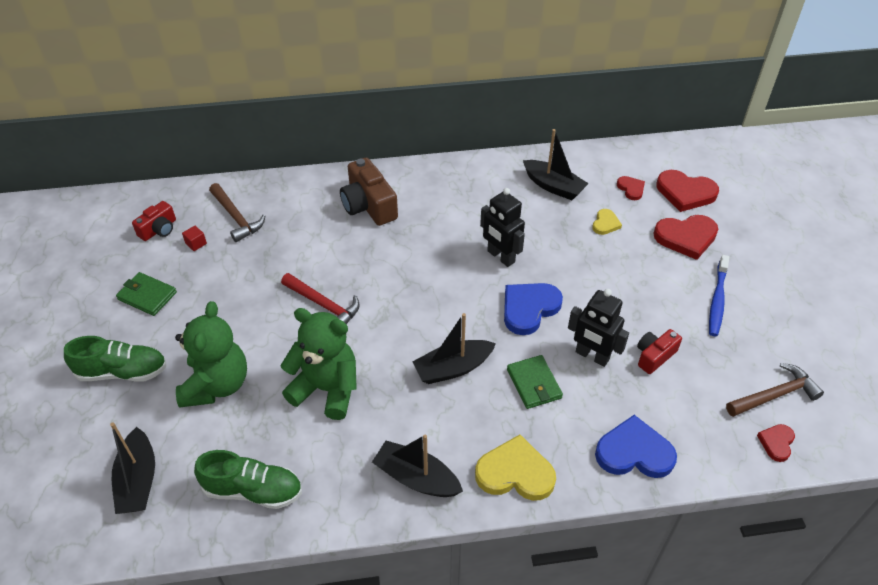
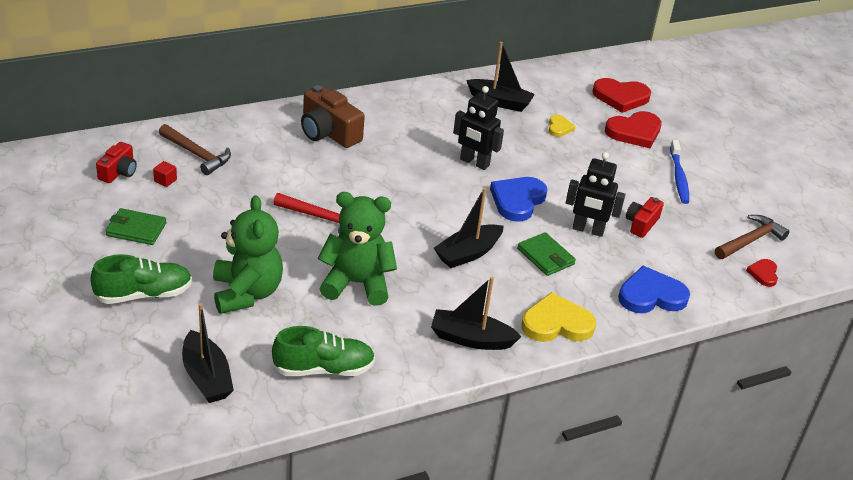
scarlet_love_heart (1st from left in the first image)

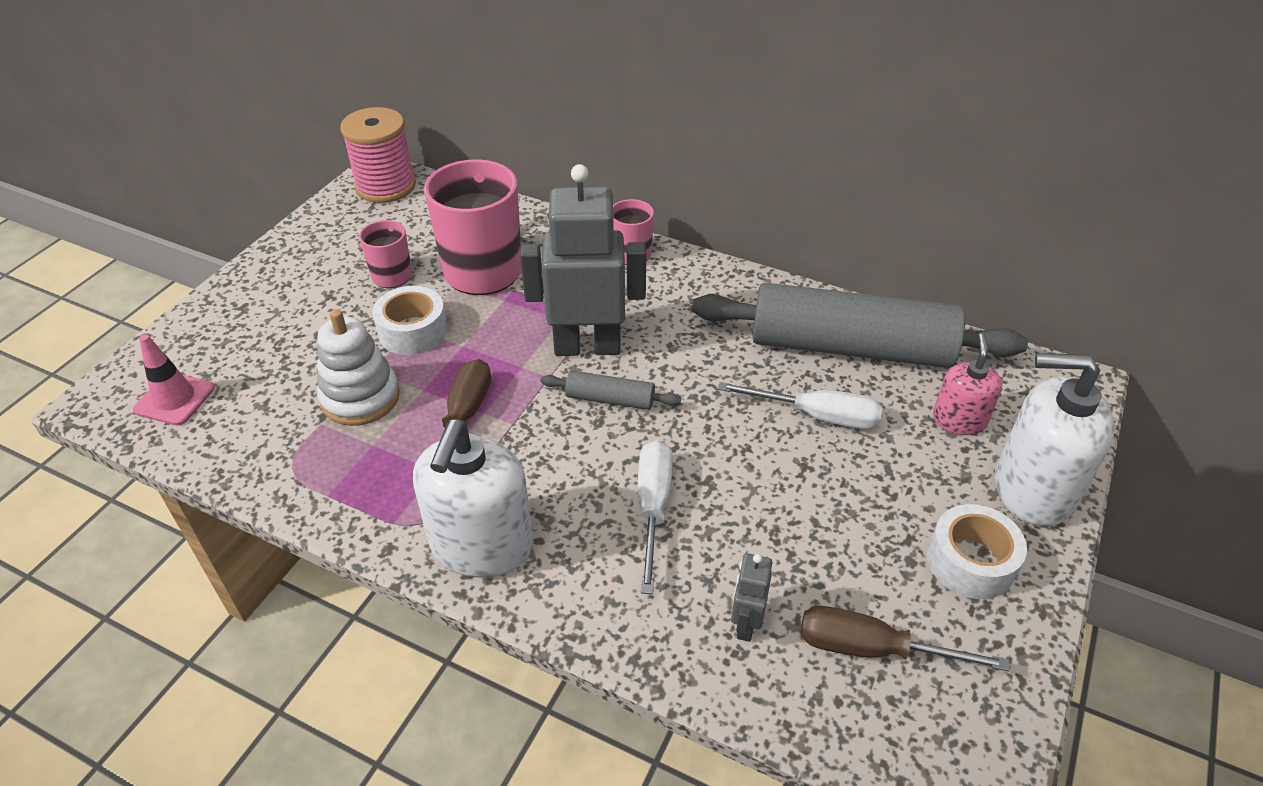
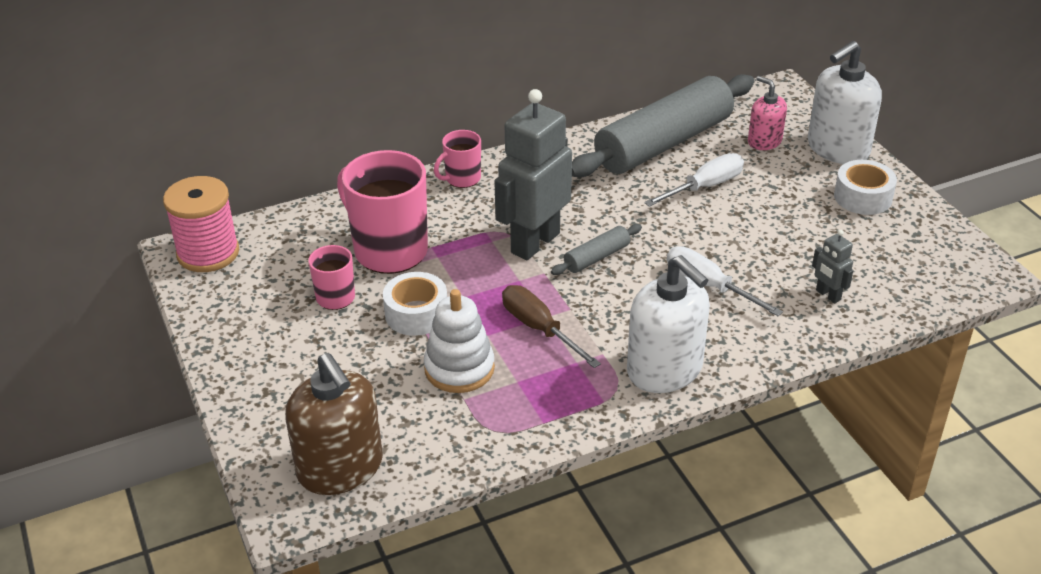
brown_pump_bottle
brown_hand_screwdriver (2nd from left in the first image)

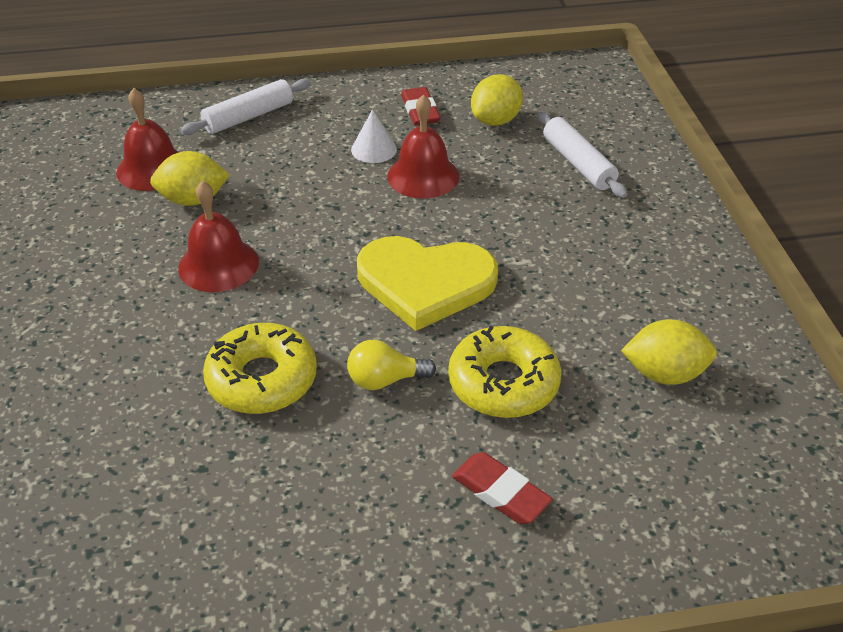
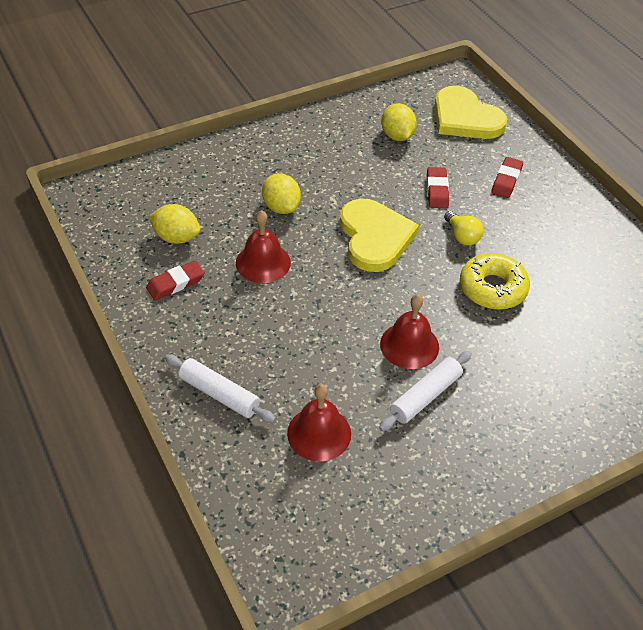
bright_yellow_toy_lemon (2nd from left)
pure_white_cone_shape
scarlet_gum_eraser (2nd from left)
pure_white_dough_roller (2nd from left)
bright_yellow_love_heart (2nd from left)

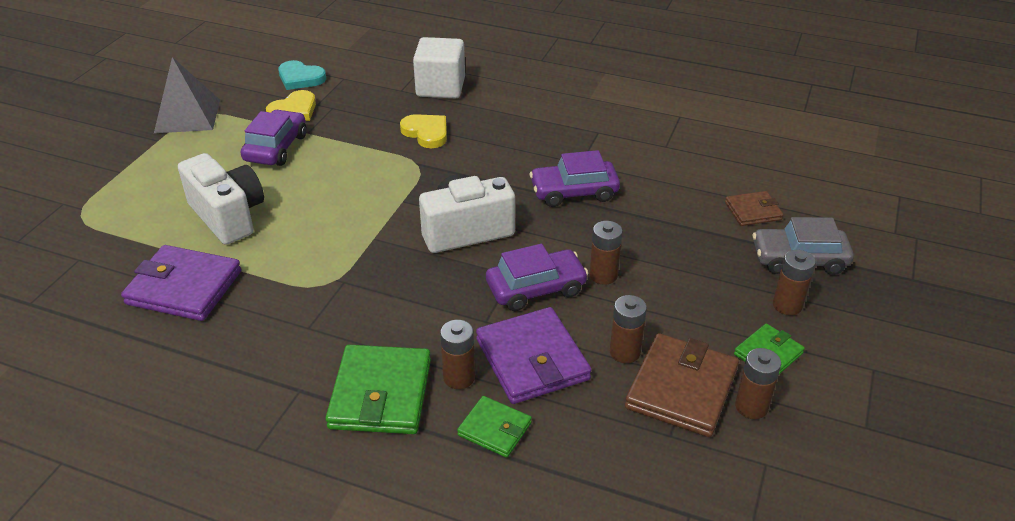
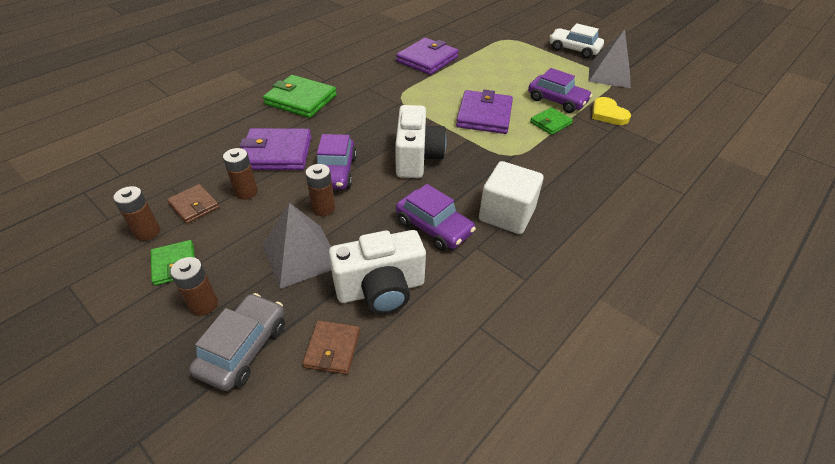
pure_white_compact_camera (1st from left)
turquoise_love_heart
bright_yellow_love_heart (2nd from left in the first image)
pure_white_block
brown_AA_battery (1st from left in the first image)
emerald_billfold (3rd from left)
violet_car (2nd from left)
brown_billfold (1st from left)
grey_pyramid_shape (1st from left)
violet_billfold (3rd from left)
pure_white_car

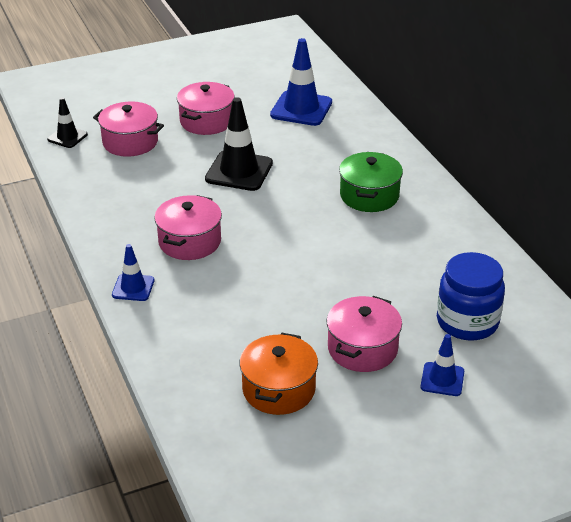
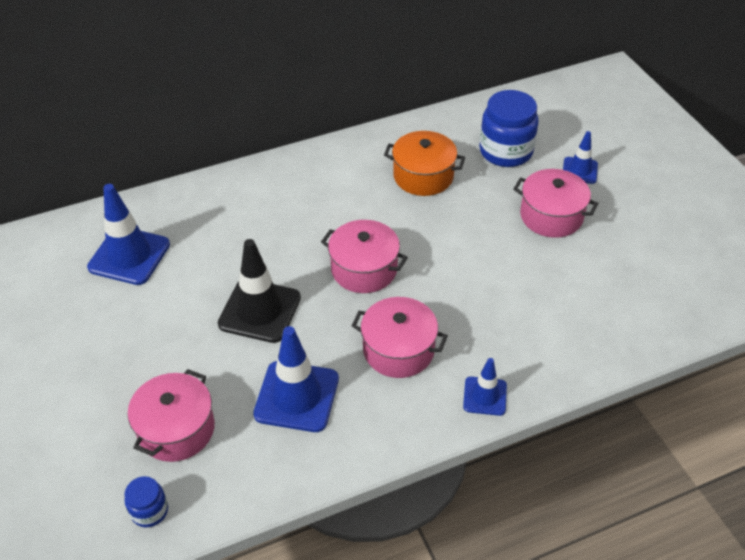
blue_jam_jar (1st from left)
rosy_pot (2nd from left)
orange-coloured_pot
emerald_pot
blue_traffic_cone (2nd from left)

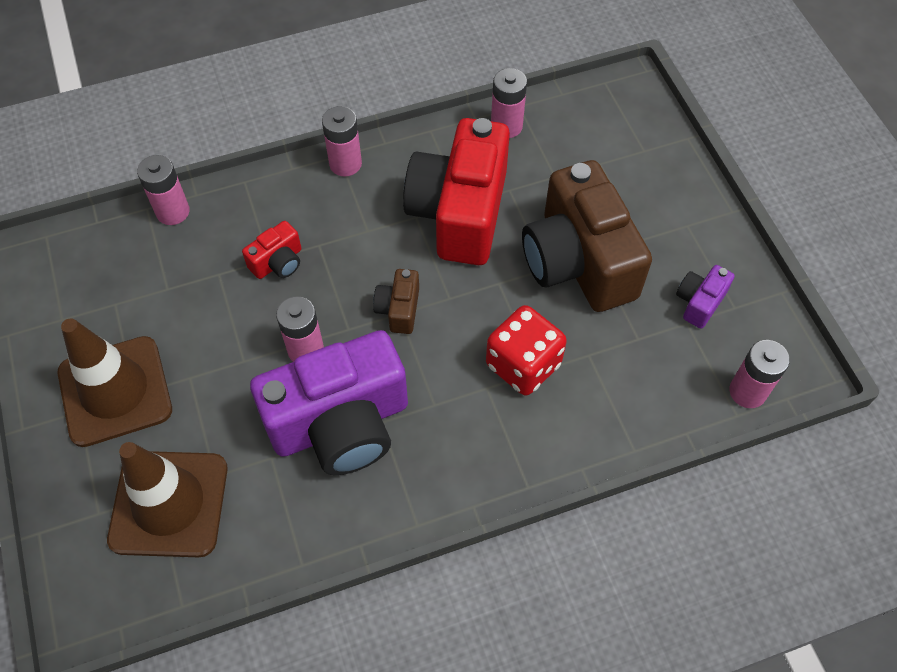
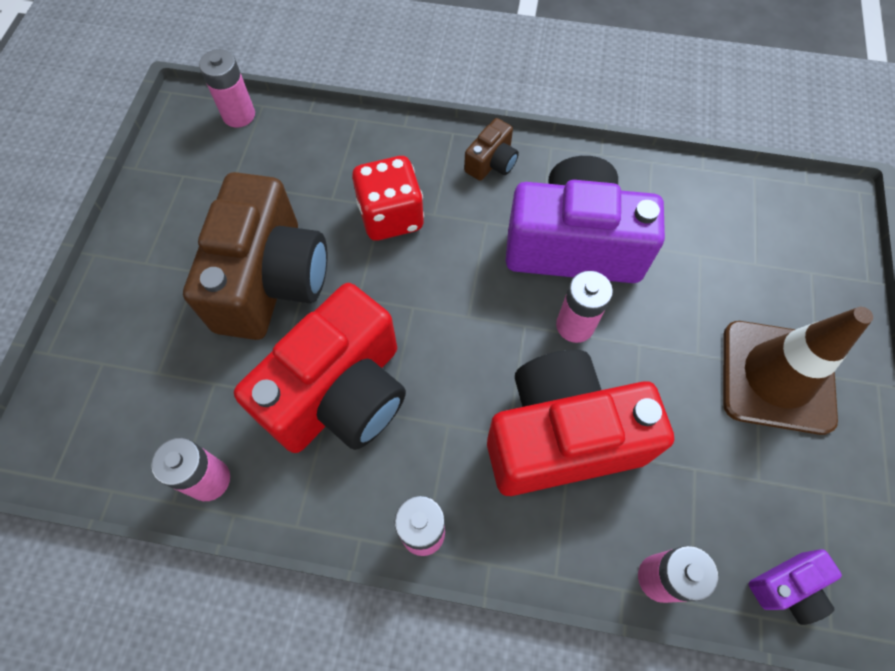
brown_traffic_cone (2nd from left in the first image)
scarlet_compact_camera (2nd from left)
brown_compact_camera (2nd from left)
violet_compact_camera (2nd from left)

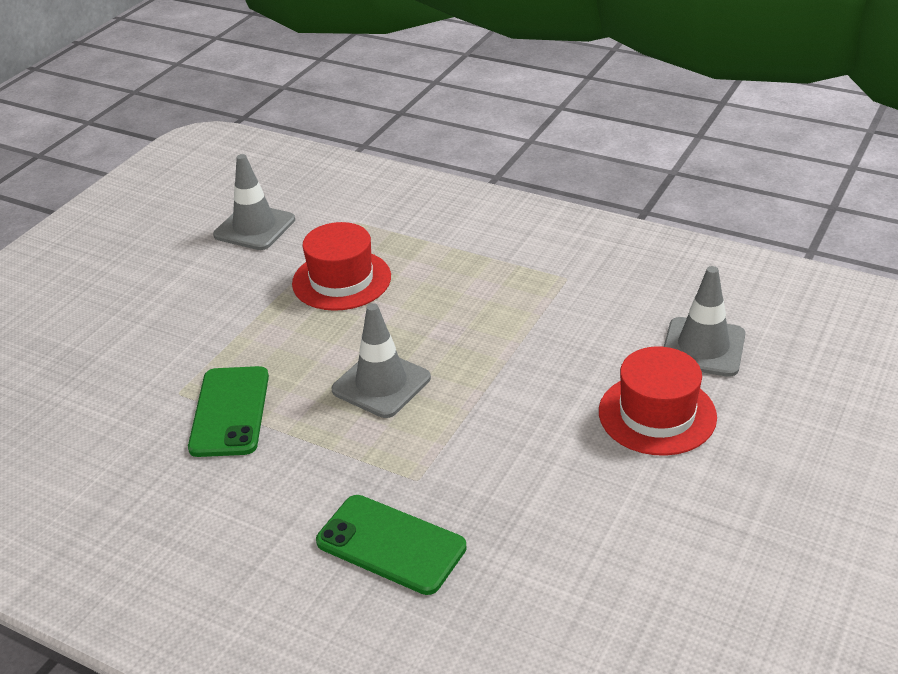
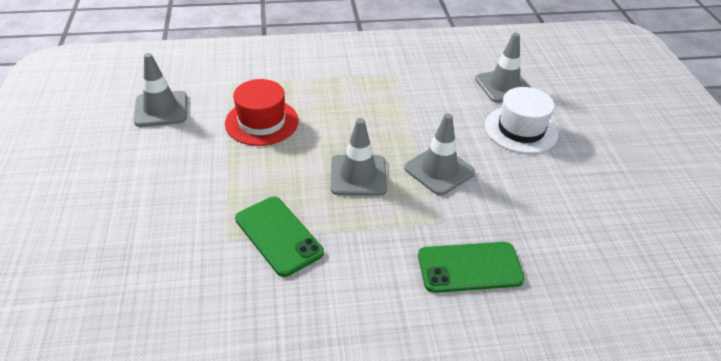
pure_white_top_hat
grey_traffic_cone (3rd from left)

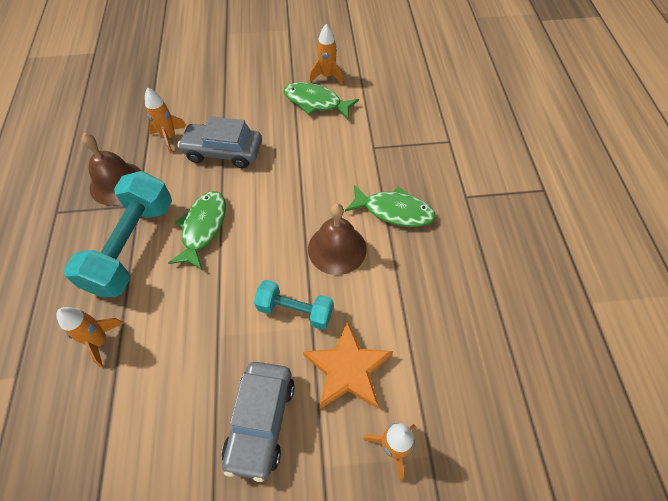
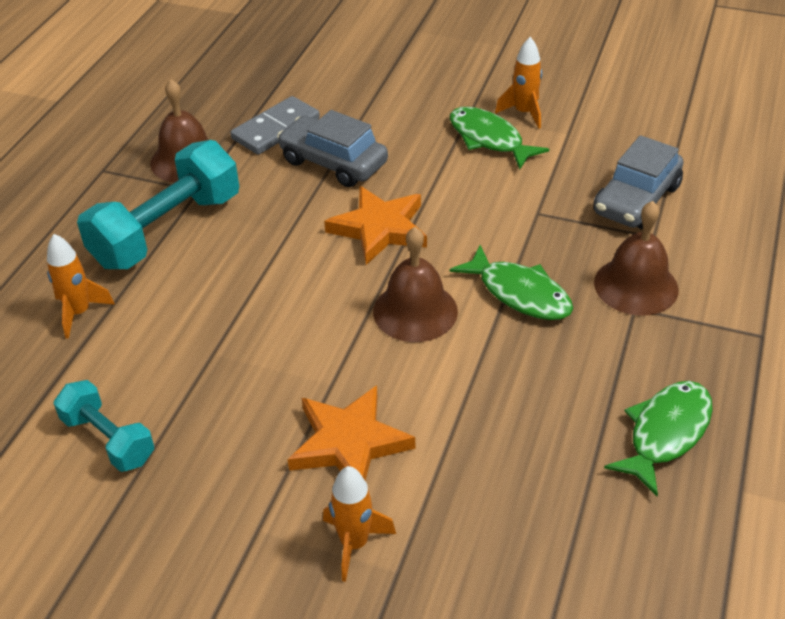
grey_domino_piece
emerald_toy_fish (3rd from left)
grey_car (2nd from left)
turquoise_dumbbell (1st from left)
orange-coloured_star (2nd from left)
brown_bell (3rd from left)

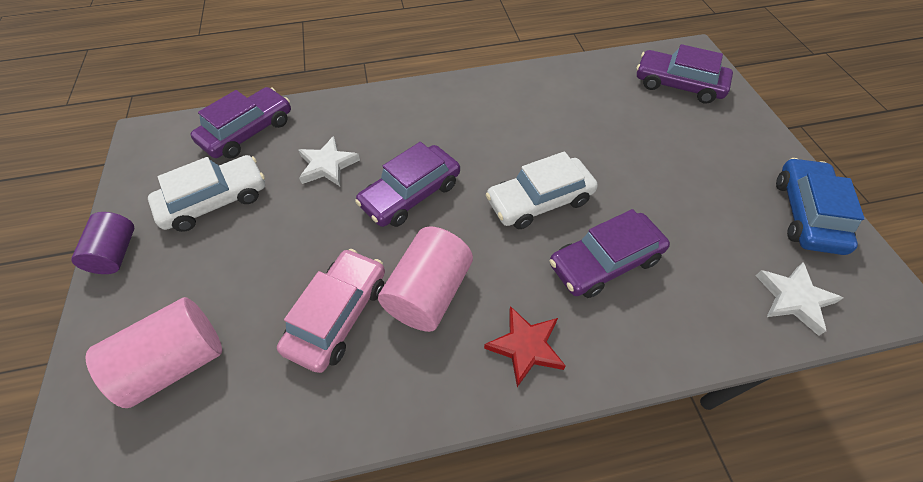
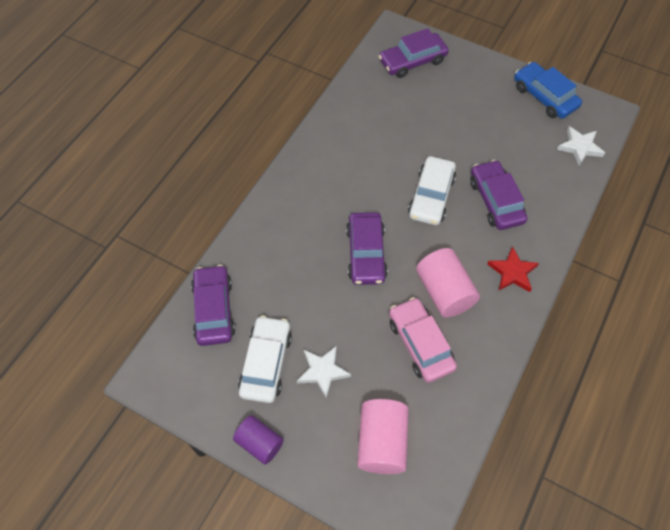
pure_white_star (1st from left)
violet_car (4th from left)

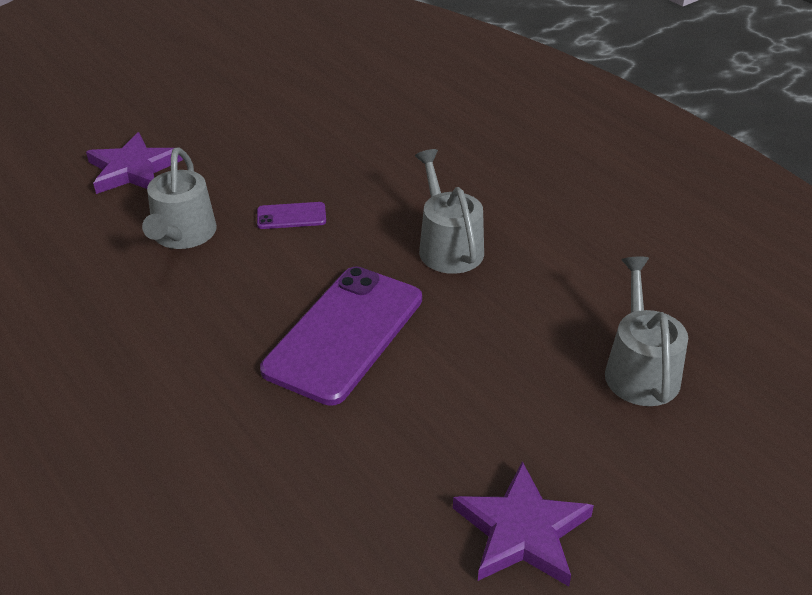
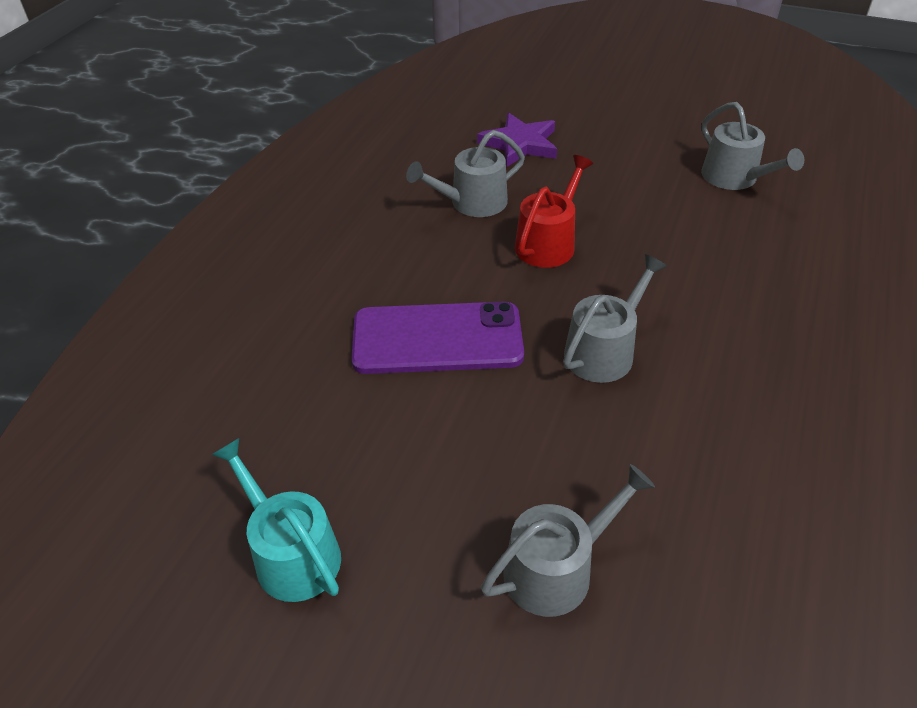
scarlet_watering_can
turquoise_watering_can
grey_watering_can (4th from left)

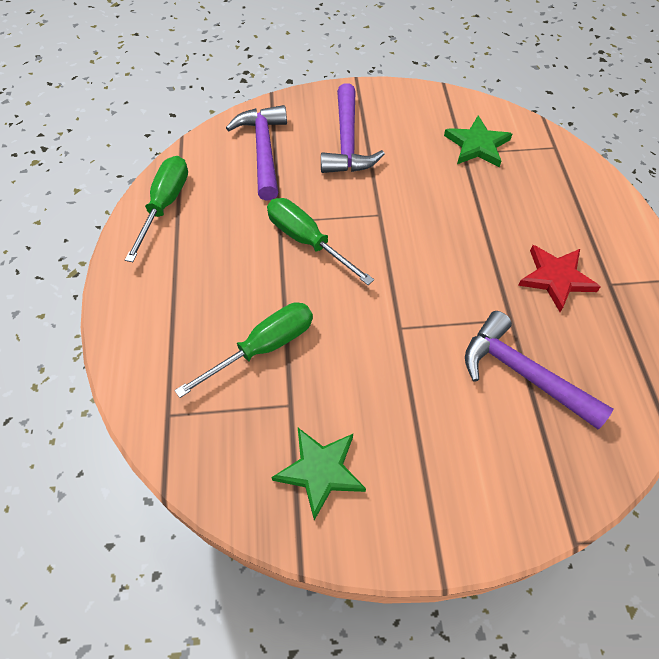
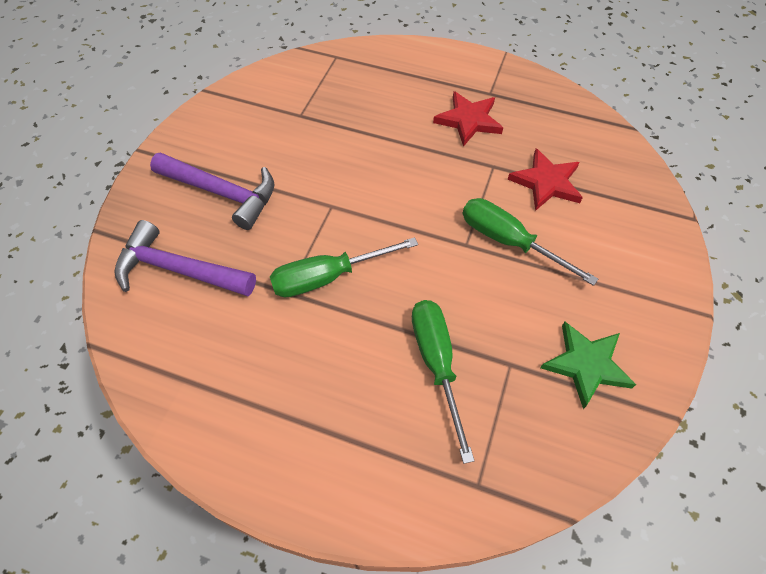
emerald_hand_screwdriver (3rd from left)
emerald_star (2nd from left in the first image)
scarlet_star (2nd from left)

